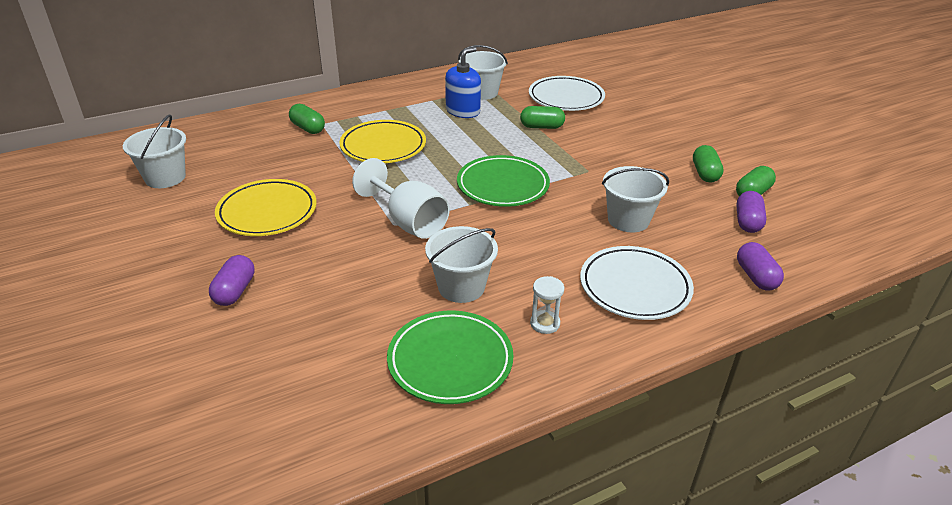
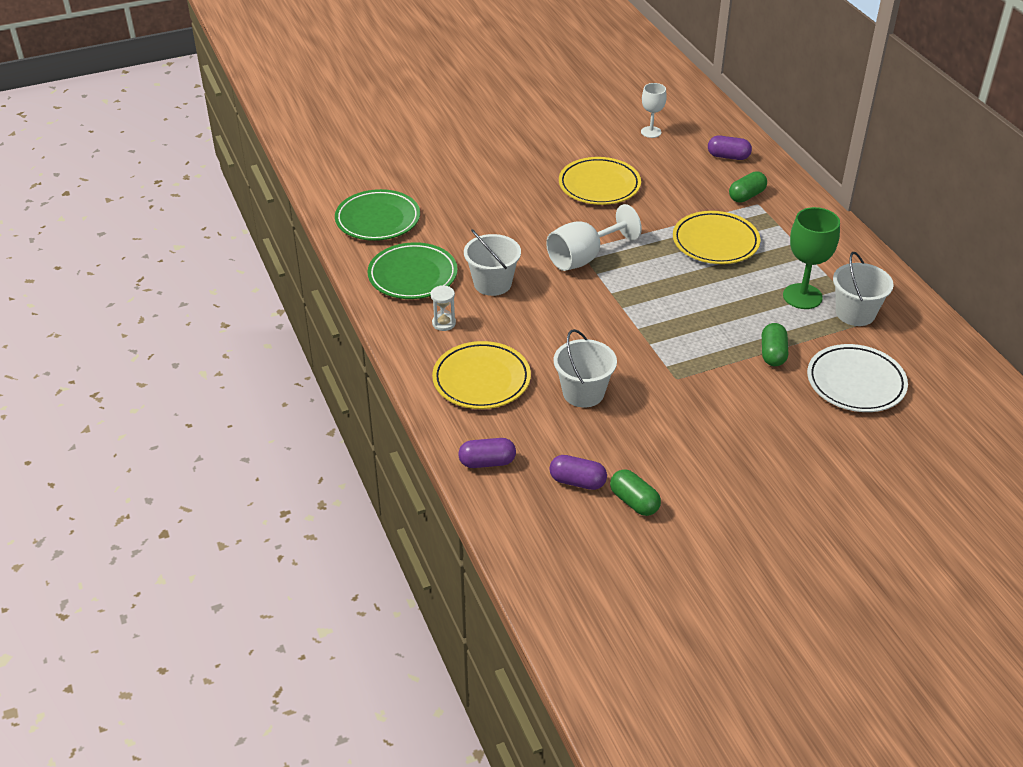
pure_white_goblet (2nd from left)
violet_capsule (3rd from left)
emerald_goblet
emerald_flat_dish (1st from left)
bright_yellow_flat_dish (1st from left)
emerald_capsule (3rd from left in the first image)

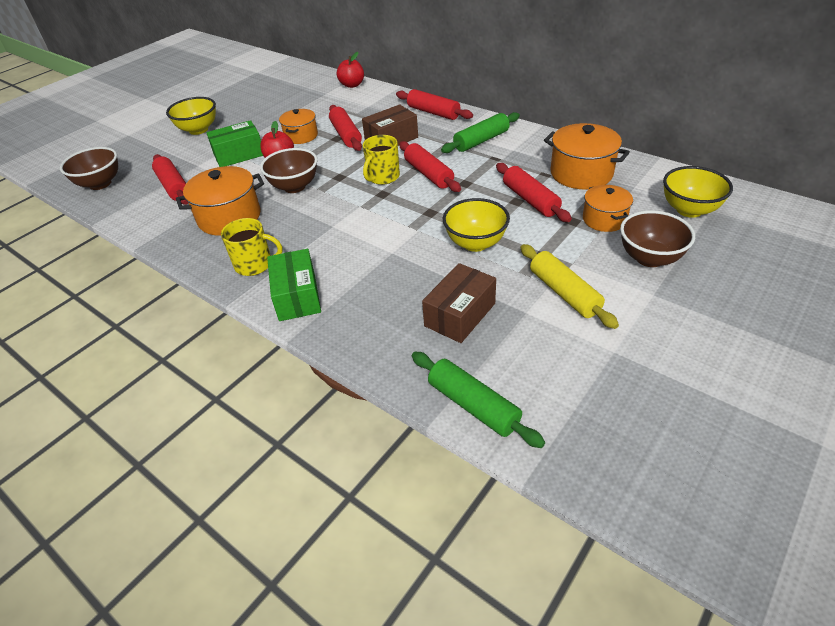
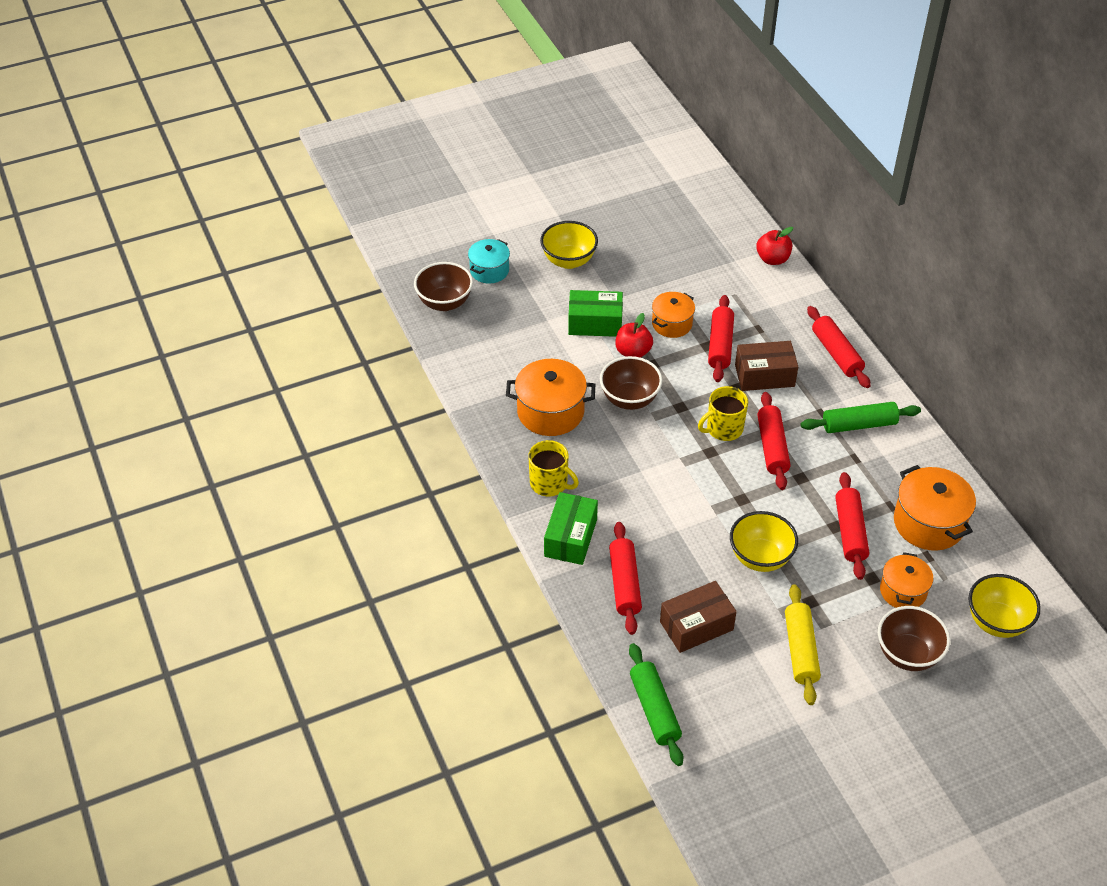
scarlet_dough_roller (1st from left)
turquoise_pot

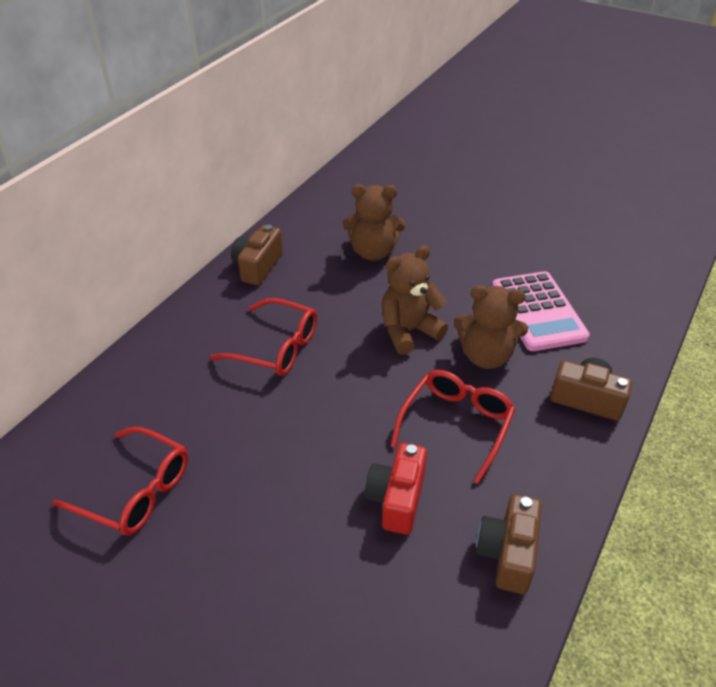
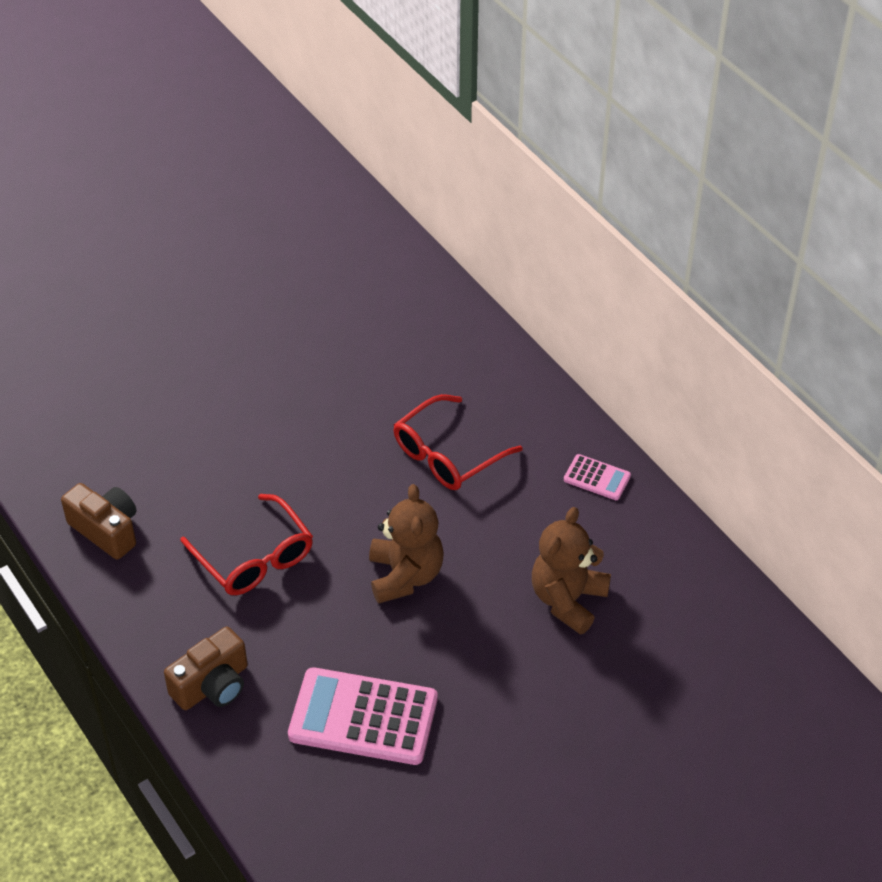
scarlet_eyeglasses (1st from left in the first image)
rosy_pocket_calculator (2nd from left)
scarlet_compact_camera
brown_teddy (3rd from left in the first image)

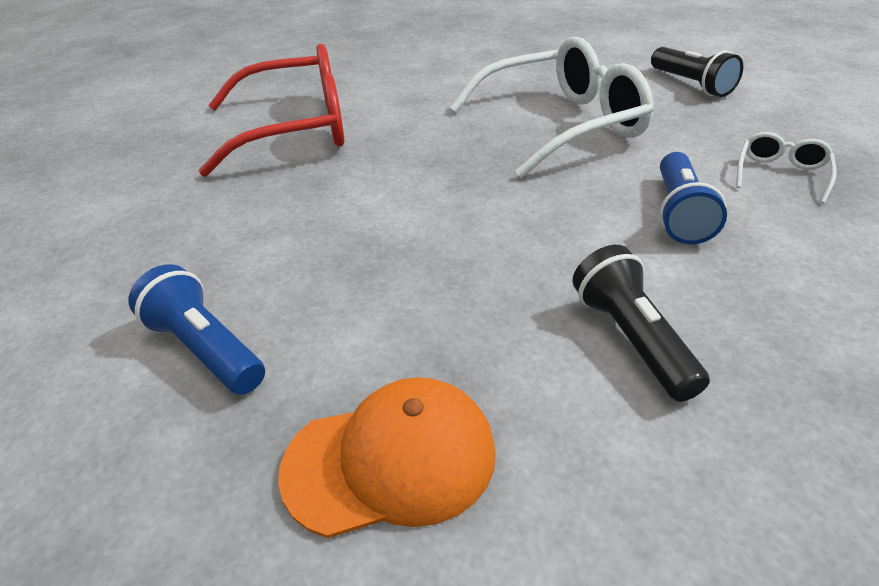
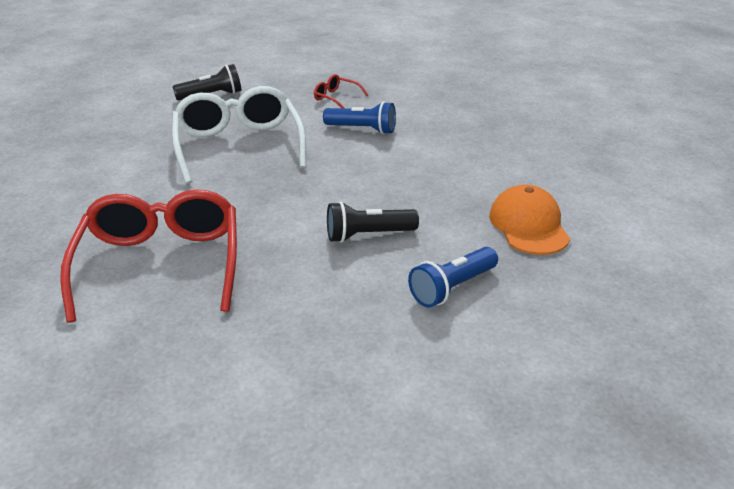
black_flashlight (2nd from left)
scarlet_eyeglasses (2nd from left)

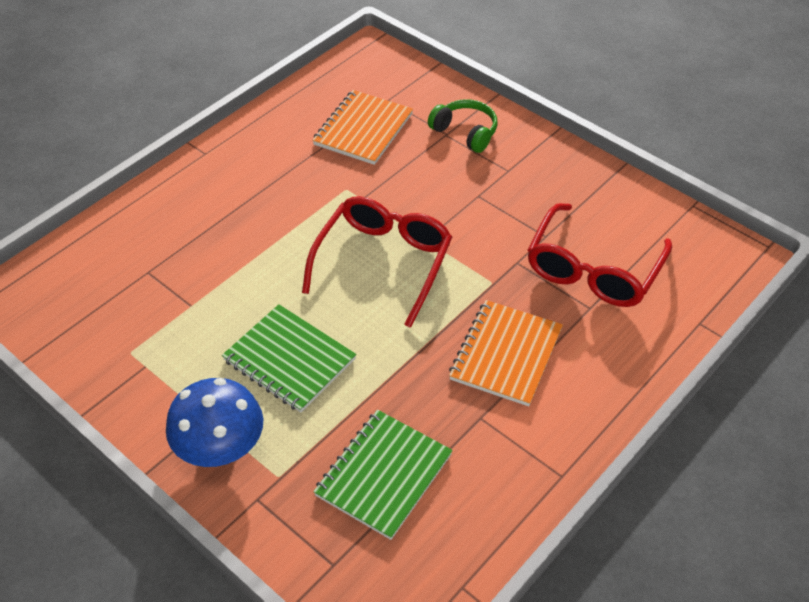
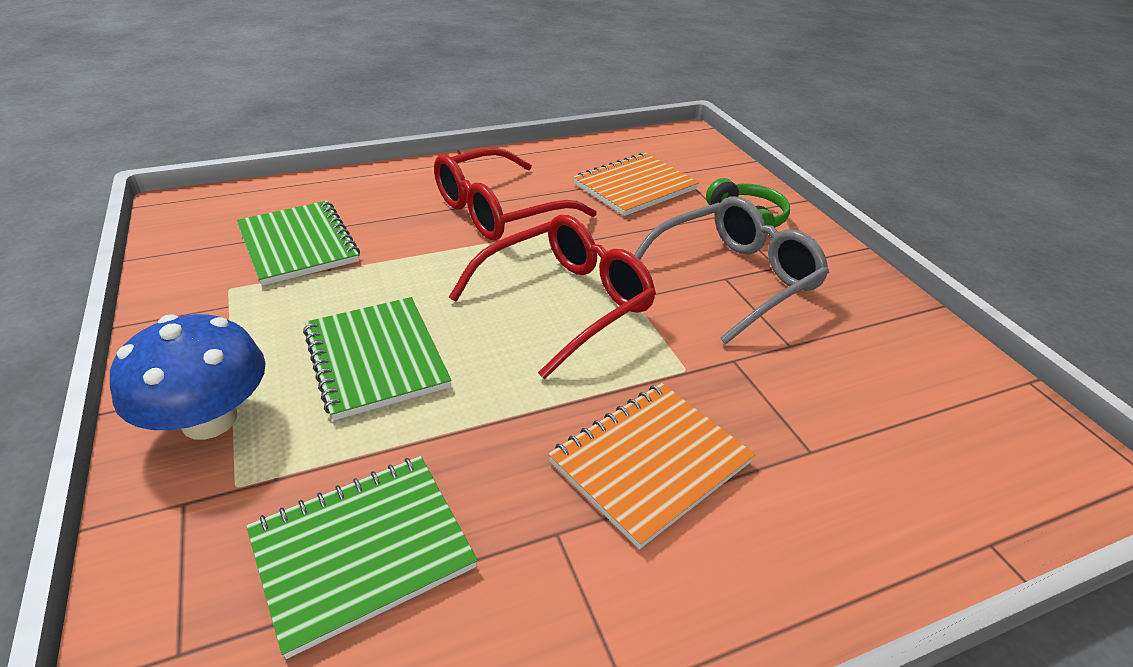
scarlet_eyeglasses (1st from left)
emerald_notebook (1st from left)
grey_eyeglasses

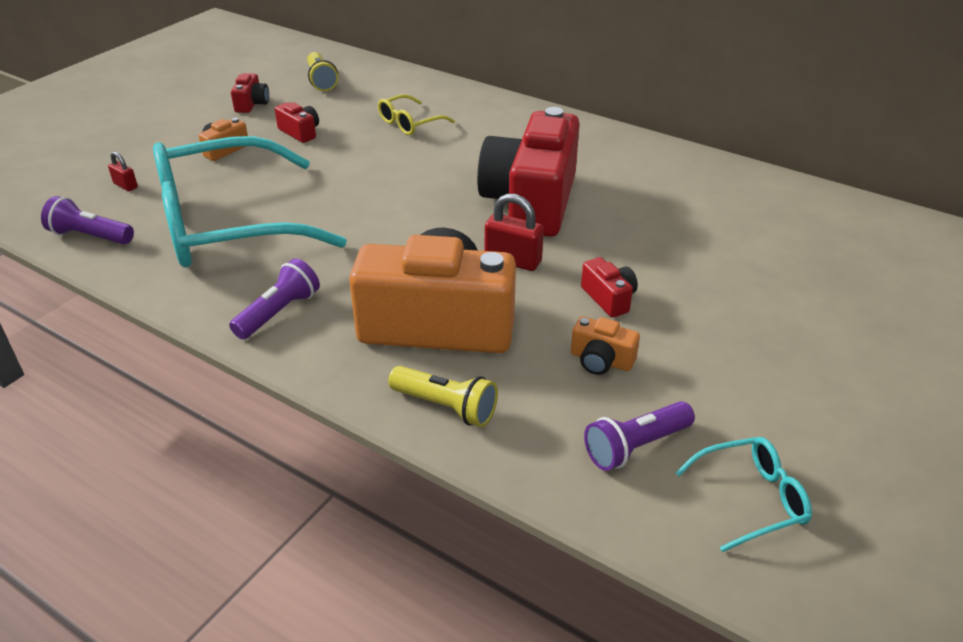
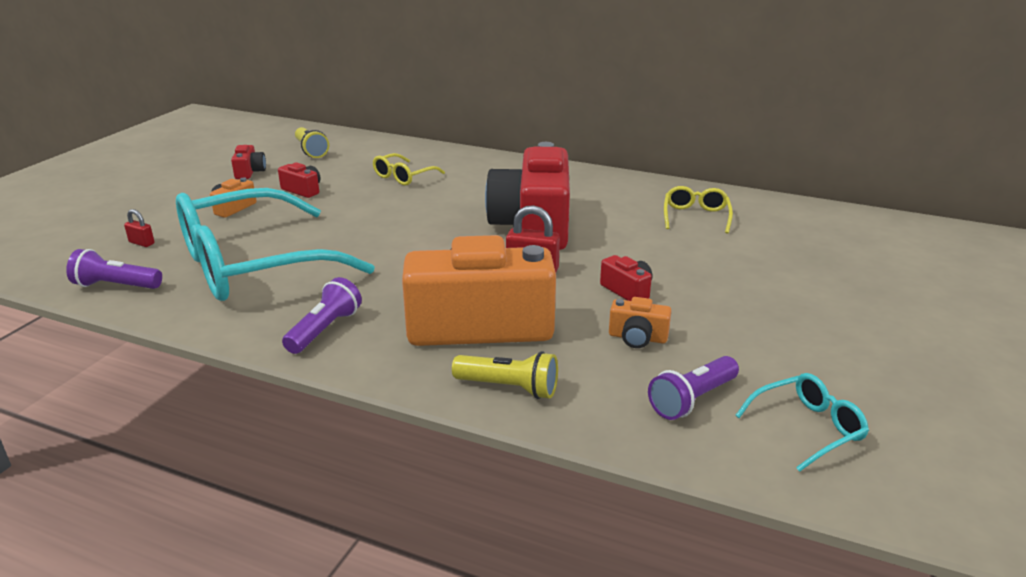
bright_yellow_eyeglasses (2nd from left)

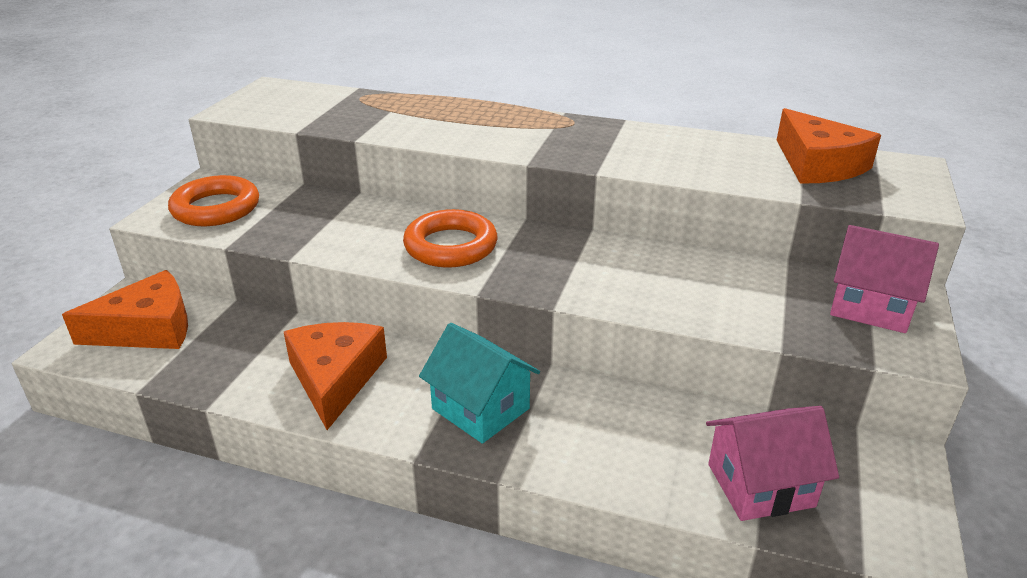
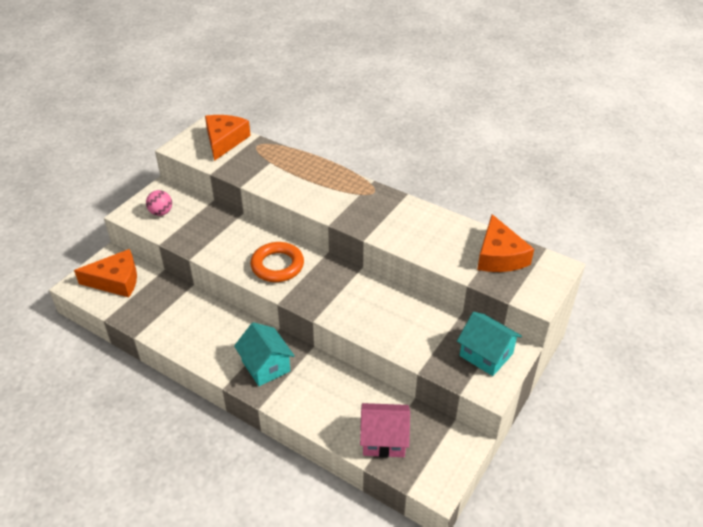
rosy_play_ball
orange-coloured_cheese_wedge (2nd from left)
turquoise_cottage (2nd from left)

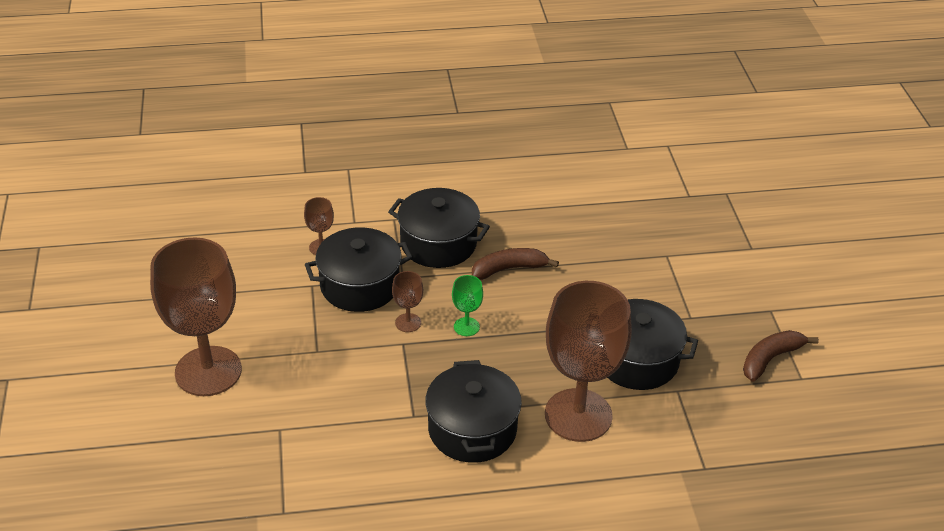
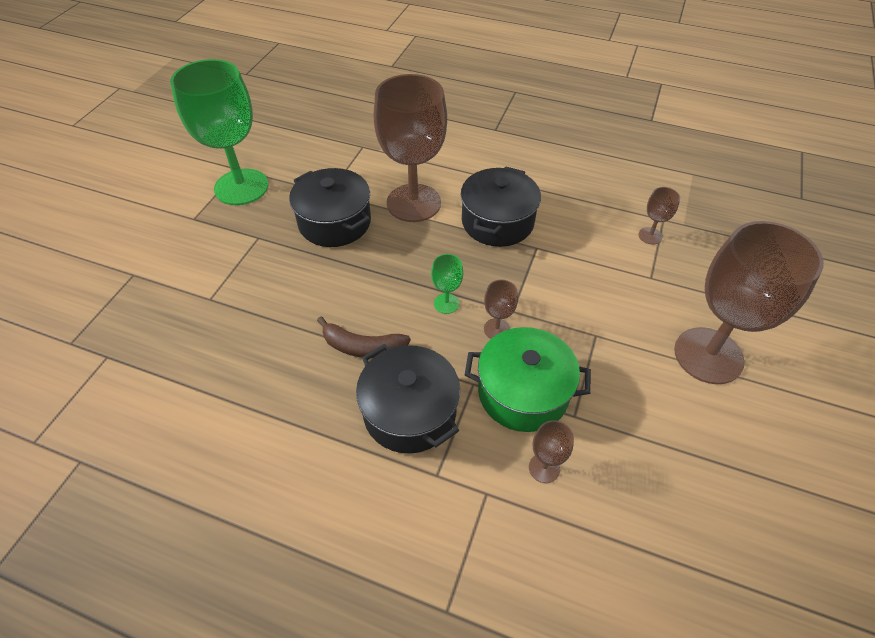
emerald_pot
emerald_goblet (1st from left)
brown_goblet (4th from left)

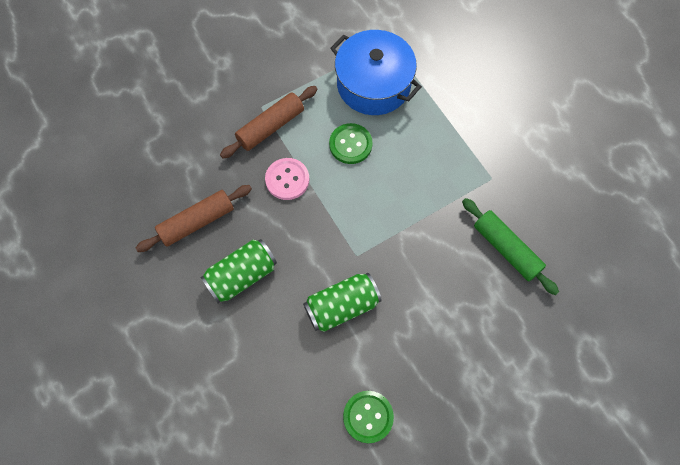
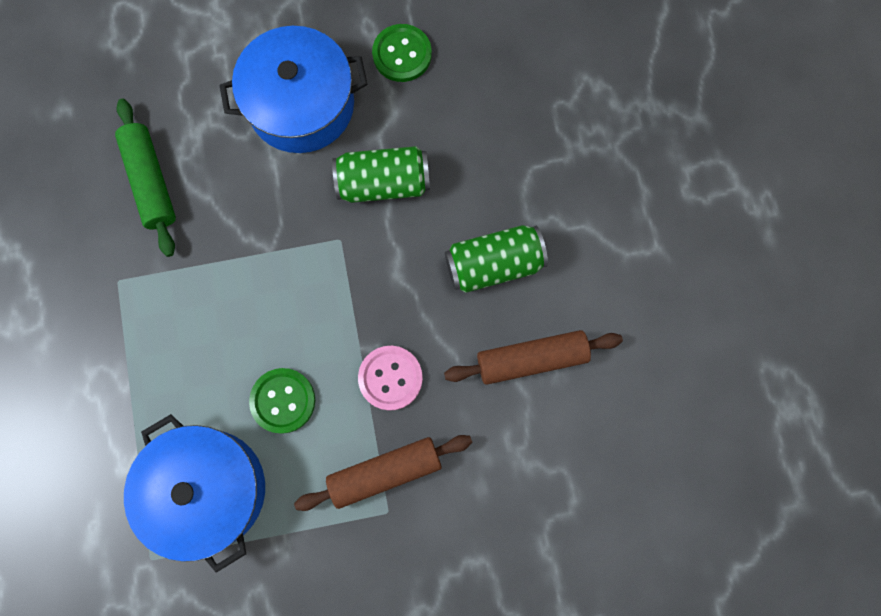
blue_pot (2nd from left)

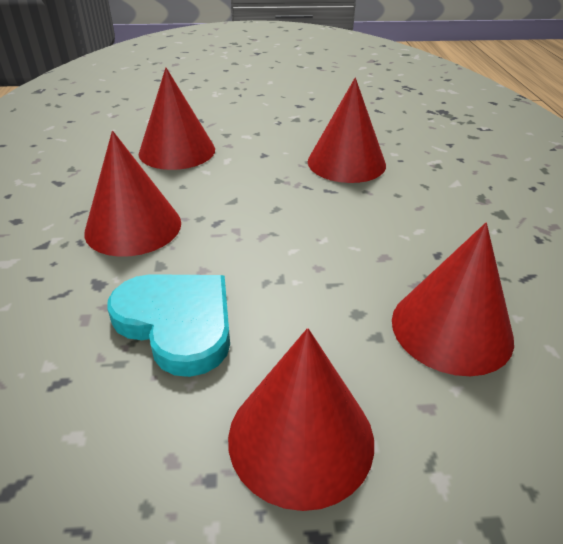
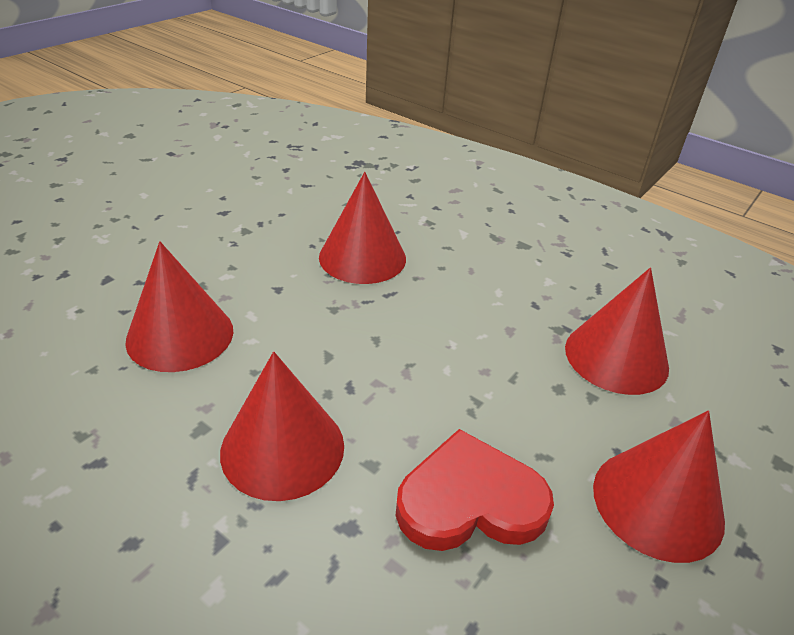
scarlet_love_heart

